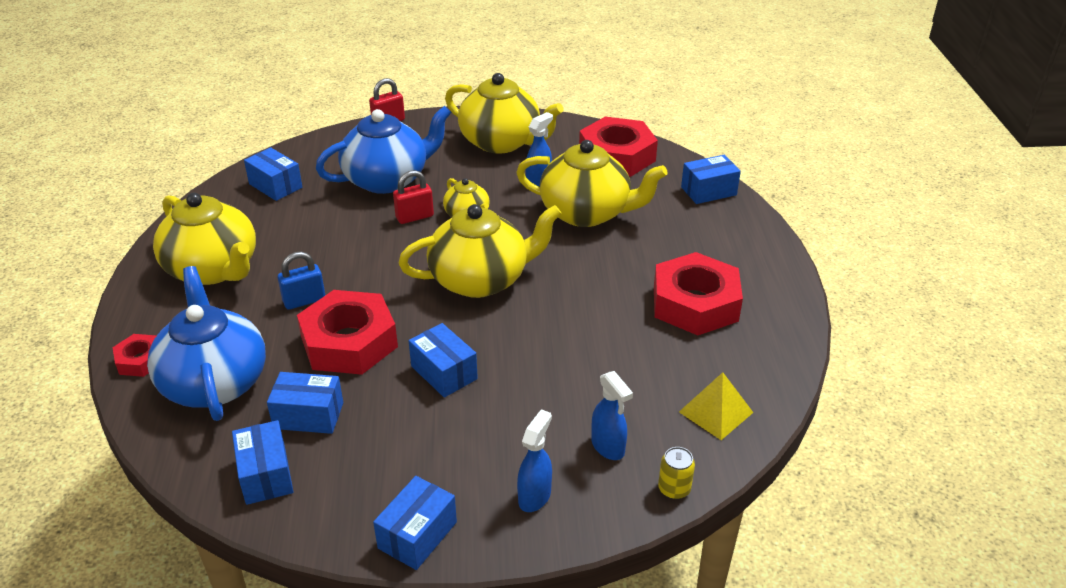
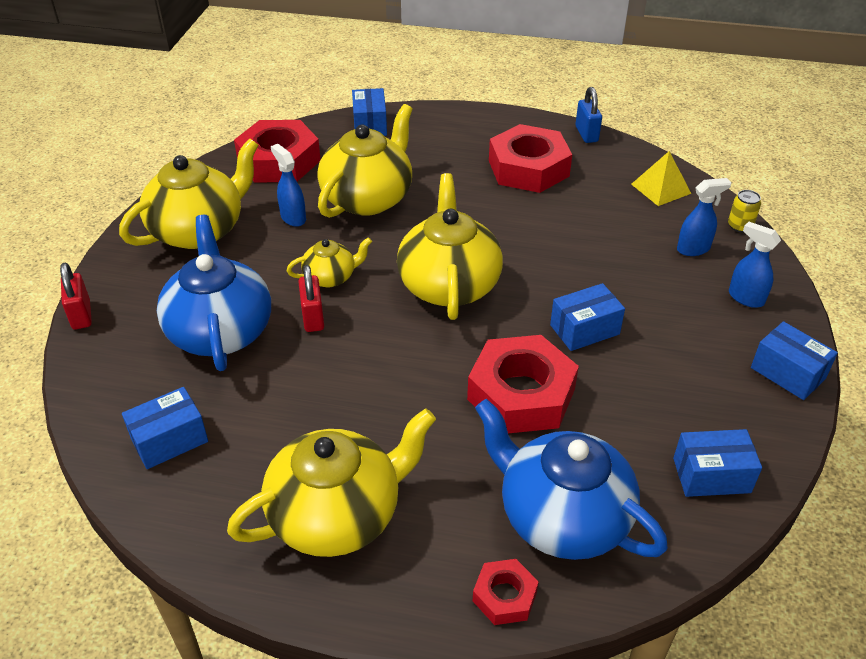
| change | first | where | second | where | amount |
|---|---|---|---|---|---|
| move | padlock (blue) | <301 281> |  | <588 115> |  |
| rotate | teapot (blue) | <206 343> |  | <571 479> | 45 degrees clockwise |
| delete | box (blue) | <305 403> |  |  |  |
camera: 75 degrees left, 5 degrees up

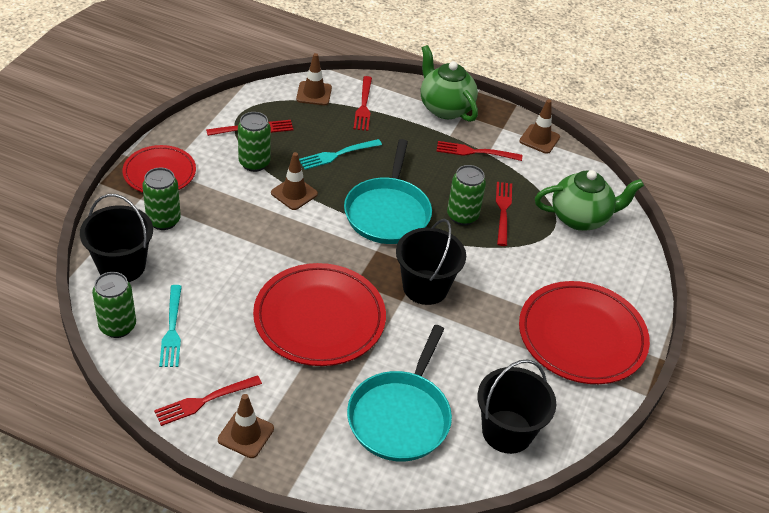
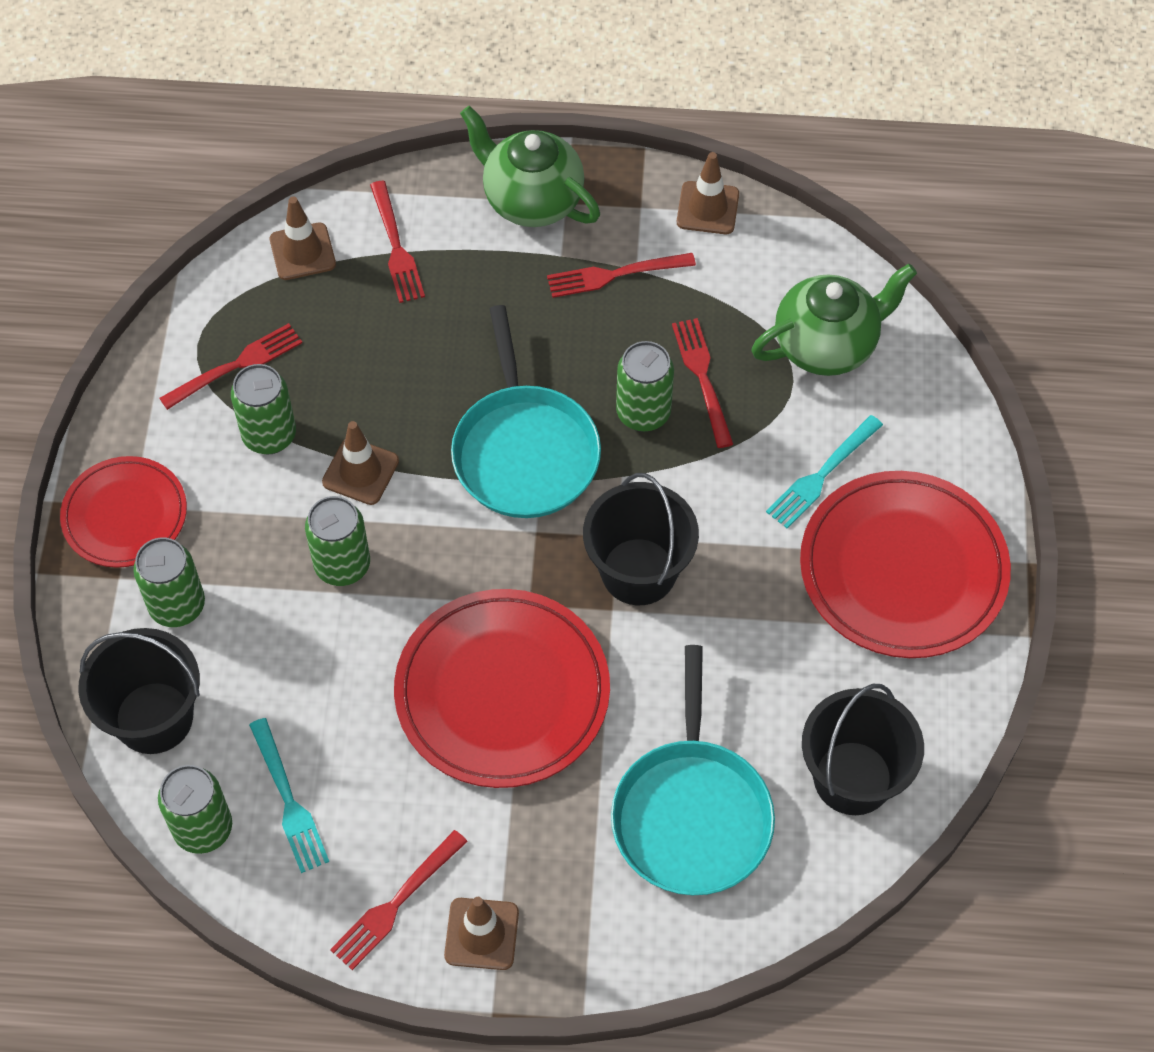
| change | first | where | second | where | amount |
|---|---|---|---|---|---|
| move | fork (turquoise) | <340 154> |  | <824 471> |  |
| insert |  |  | can (green) | <337 541> |  |
camera: 15 degrees left, 15 degrees up

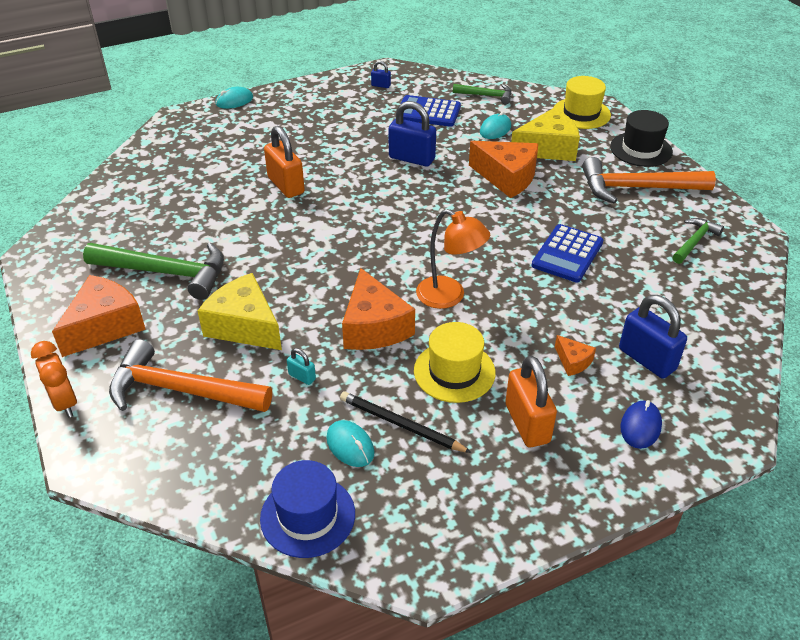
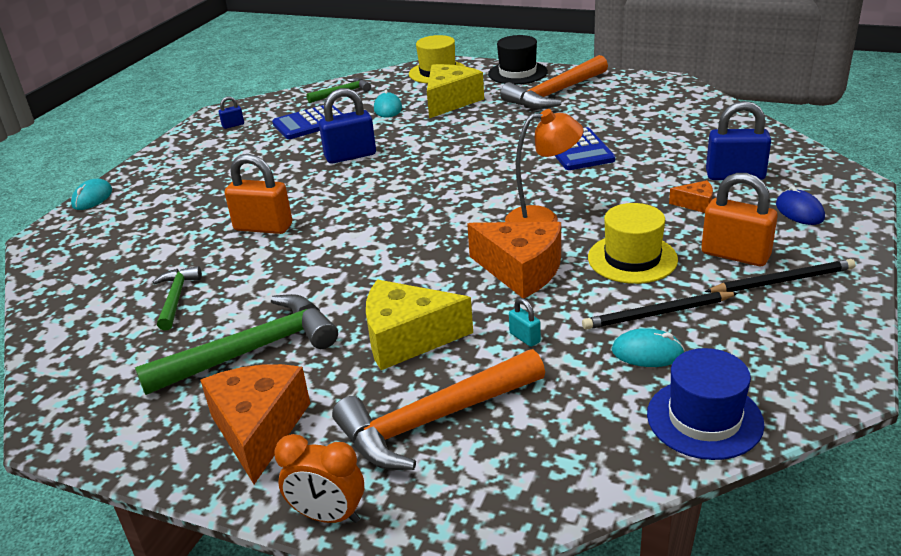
| change | first | where | second | where | amount |
|---|---|---|---|---|---|
| delete | cheese (orange) | <503 169> |  |  |  |
| move | hammer (green) | <698 241> |  | <177 298> |  |
| rotate | padlock (turquoise) | <301 366> |  | <525 322> | 60 degrees clockwise |
| insert |  |  | pencil (black) | <780 276> |  |
camera: 40 degrees left, 10 degrees down

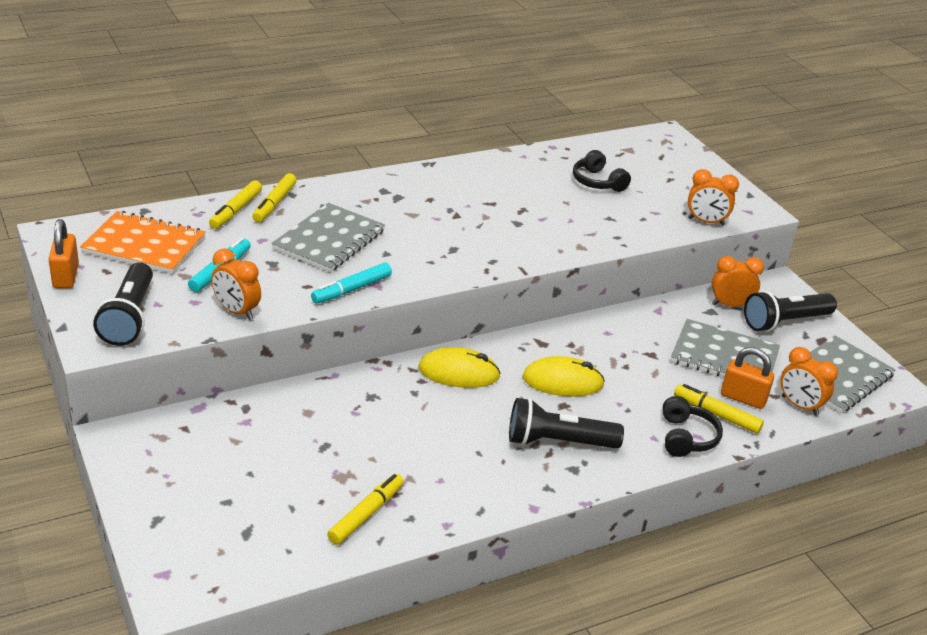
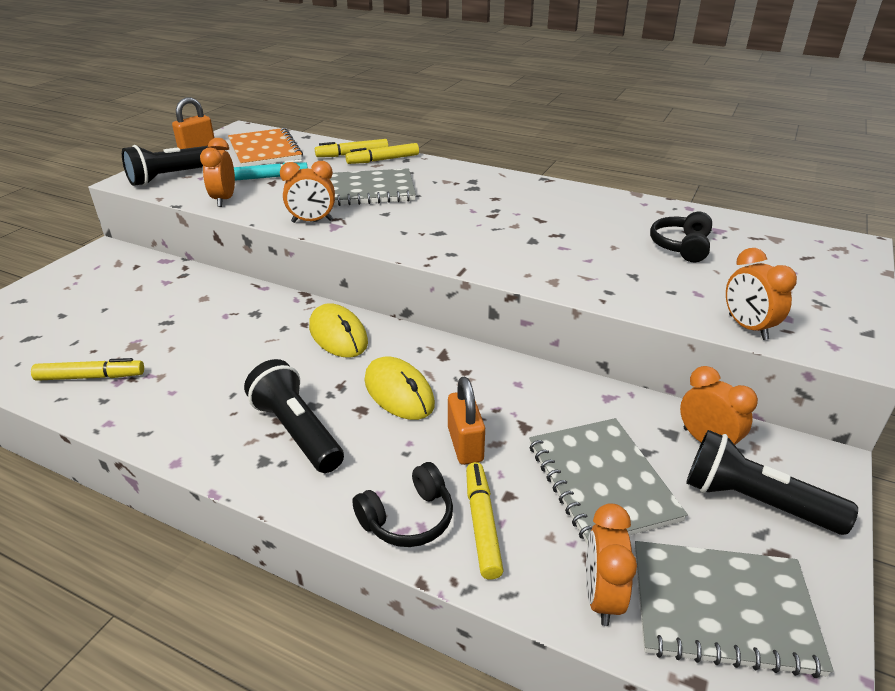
| change | first | where | second | where | amount |
|---|---|---|---|---|---|
| replace | marker (turquoise) | <351 283> | clock (orange) | <307 192> |  |
| move | padlock (orange) | <747 378> |  | <466 421> |  |
camera: 55 degrees right, 0 degrees up

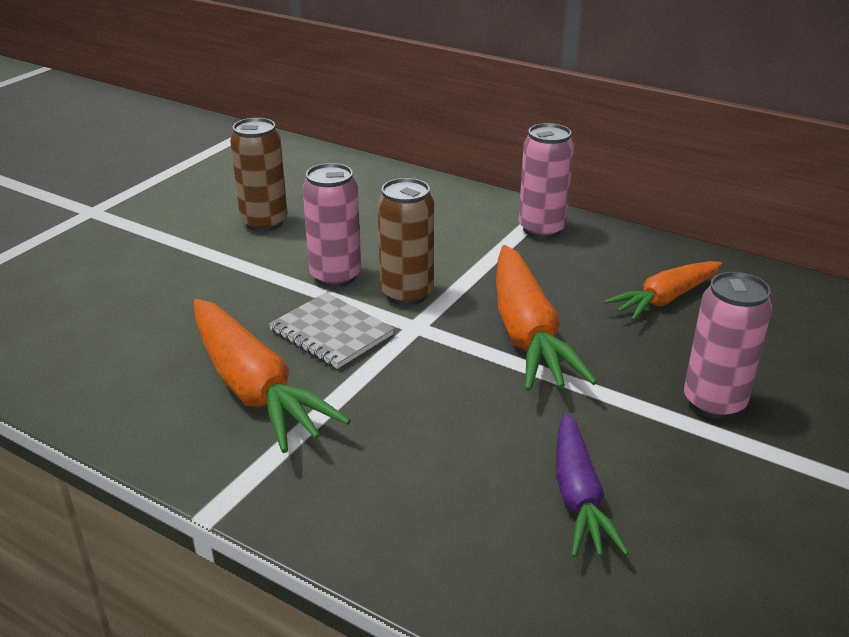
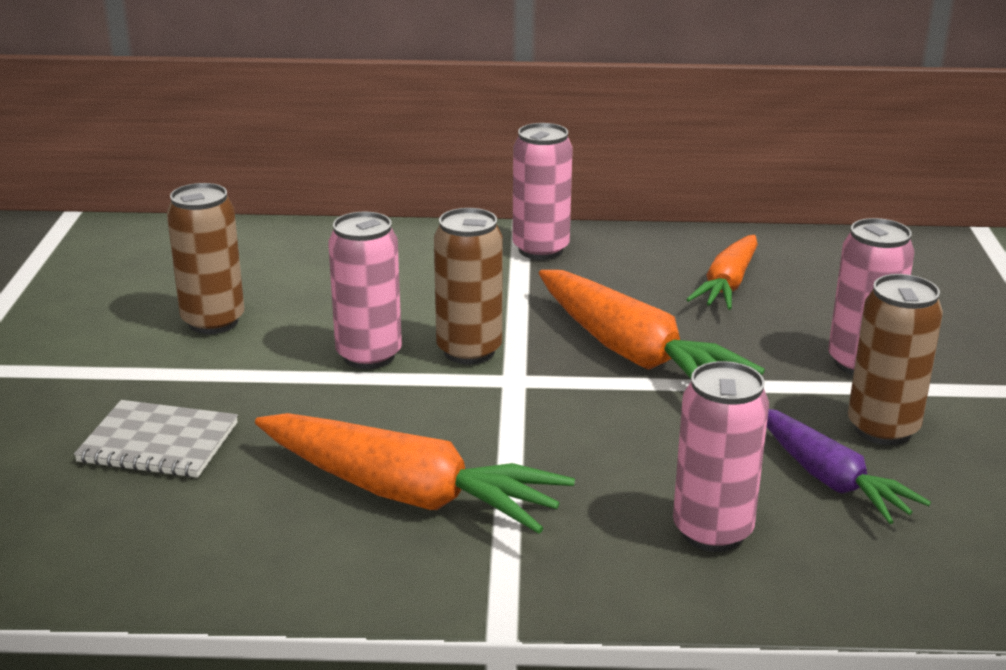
| change | first | where | second | where | amount |
|---|---|---|---|---|---|
| move | notebook (grey) | <331 330> |  | <156 439> |  |
| insert |  |  | can (brown) | <895 359> |  |
| insert |  |  | can (pink) | <721 456> |  |
camera: 30 degrees left, 5 degrees down

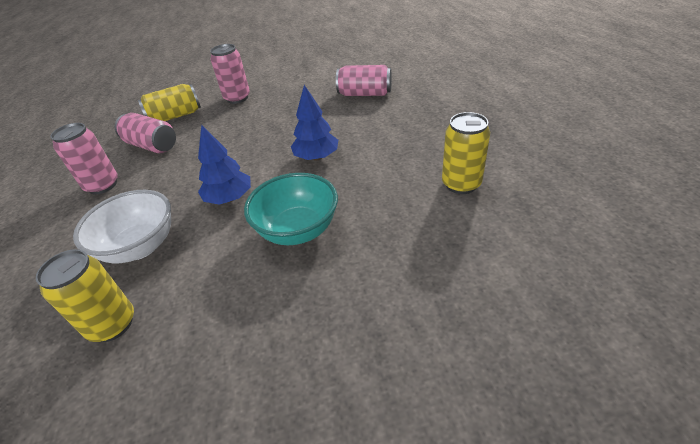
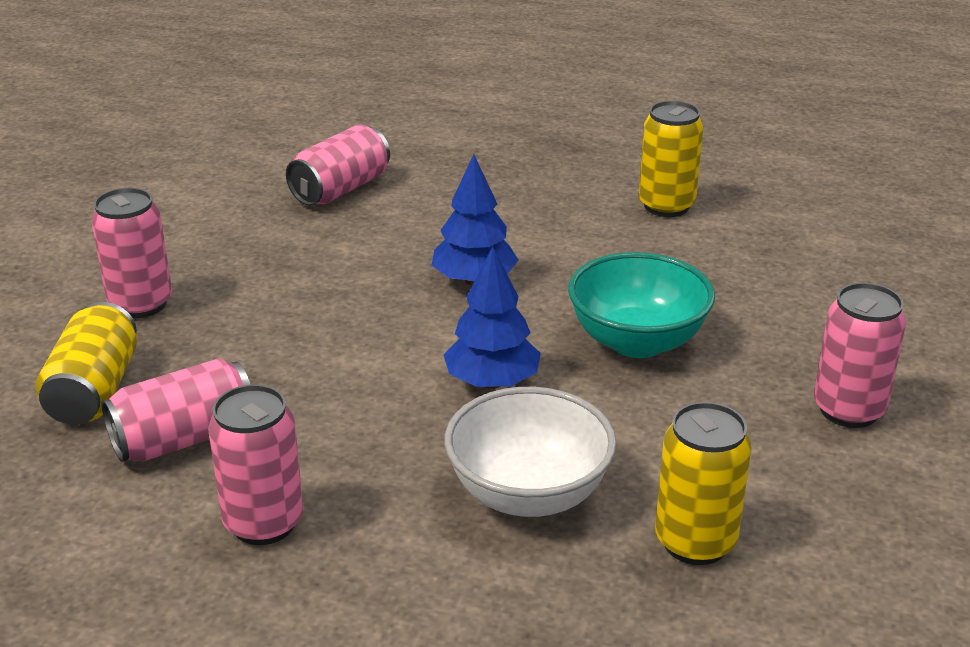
| change | first | where | second | where | amount |
|---|---|---|---|---|---|
| insert |  |  | can (pink) | <860 355> |  |
camera: 65 degrees left, 10 degrees down

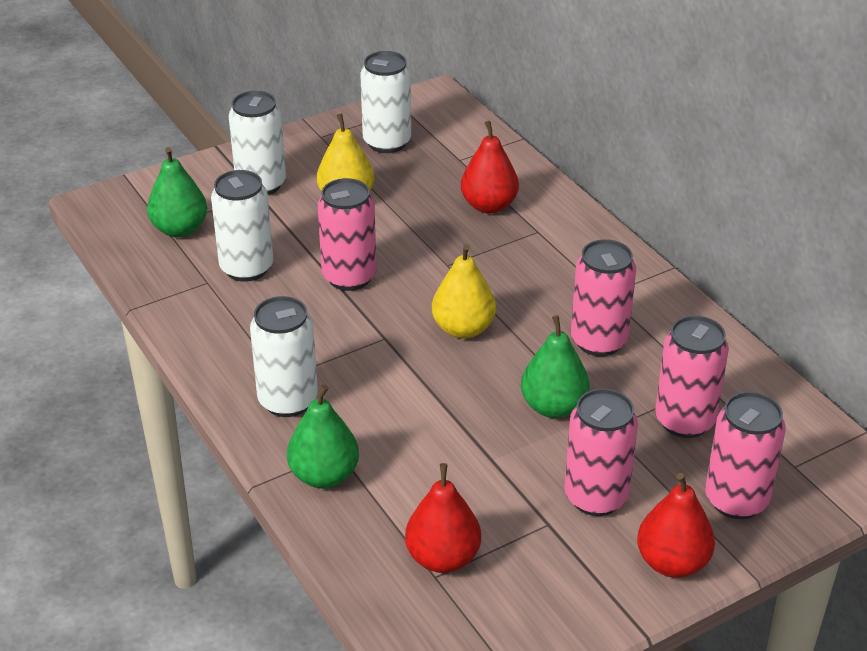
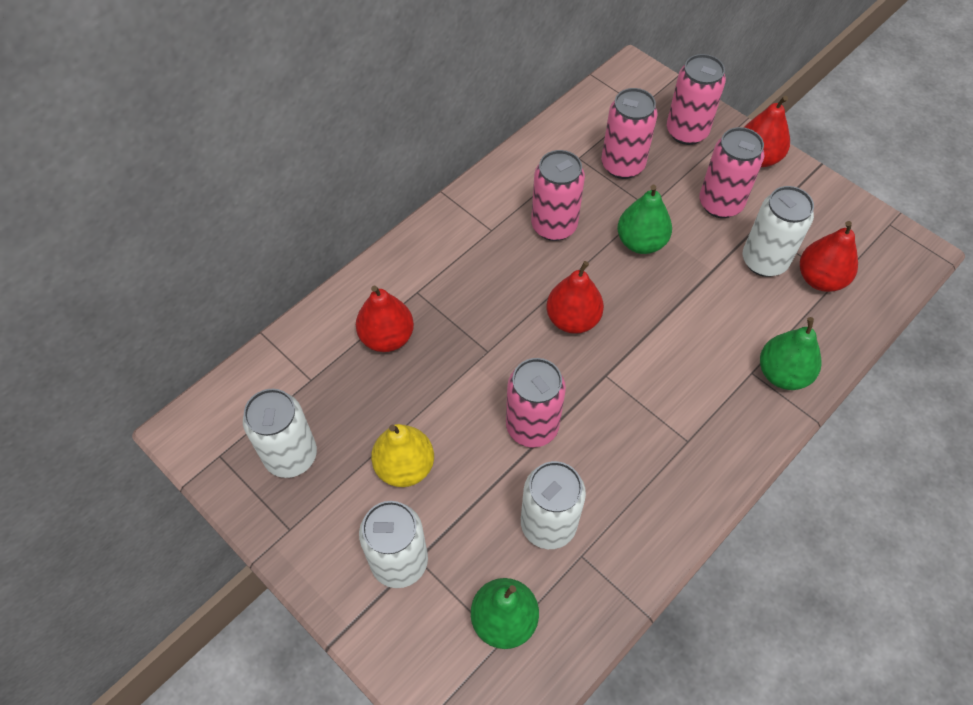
| change | first | where | second | where | amount |
|---|---|---|---|---|---|
| recolor | pear (yellow) | <464 291> | pear (red) | <575 297> |  |
| move | can (white) | <284 356> |  | <778 231> |  |
camera: 105 degrees left, 20 degrees up

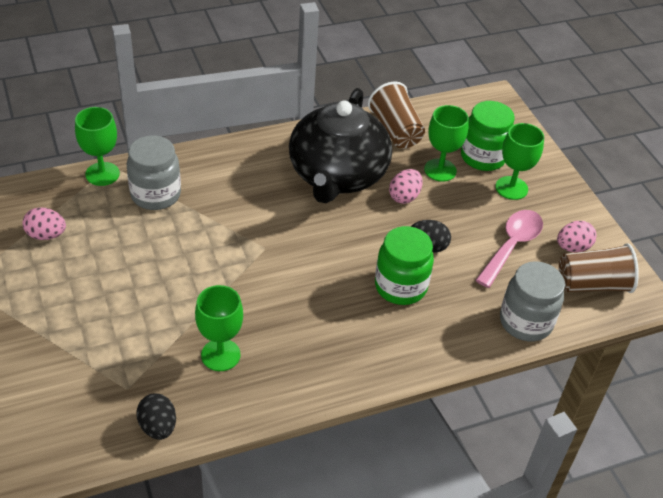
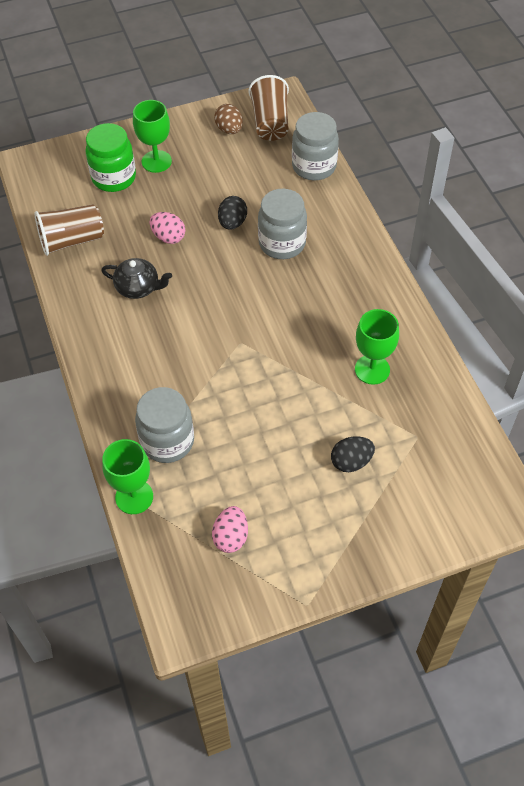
| change | first | where | second | where | amount |
|---|---|---|---|---|---|
| resize | teapot (black) | <340 145> |  | <136 278> | x0.44 |
| delete | goblet (green) | <446 143> |  |  |  |
| delete | spoon (pink) | <509 249> |  |  |  |
| recolor | egg (pink) | <577 236> | egg (brown) | <228 119> |  |
| recolor | jar (green) | <404 265> | jar (grey) | <282 224> |  |
| move | egg (black) | <156 417> |  | <353 454> |  |
camera: 85 degrees left, 10 degrees up

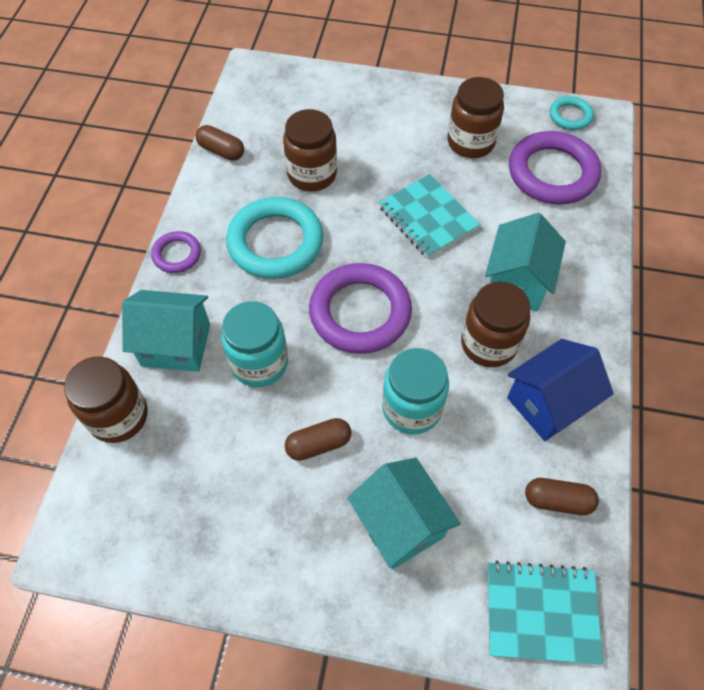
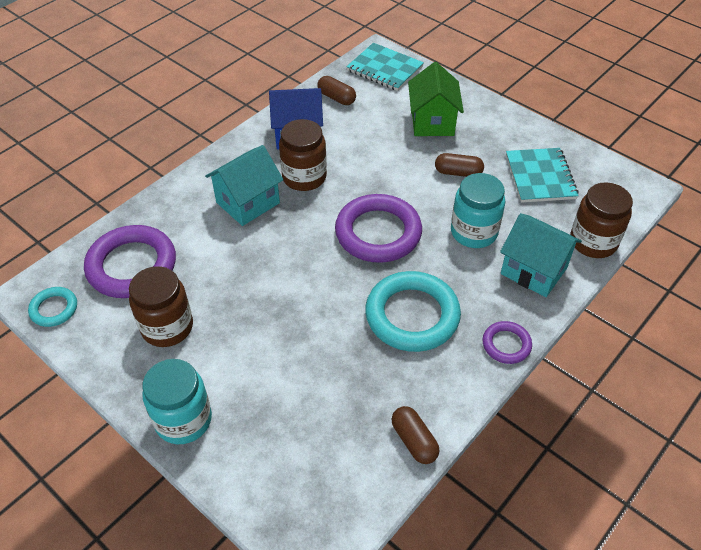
| change | first | where | second | where | amount |
|---|---|---|---|---|---|
| delete | jar (brown) | <310 150> |  |  |  |
| move | notebook (turquoise) | <429 216> |  | <542 175> |  |
| move | jar (turquoise) | <415 391> |  | <177 401> |  |
| recolor | house (turquoise) | <404 514> | house (green) | <436 99> |  |
camera: 150 degrees left, 10 degrees down

